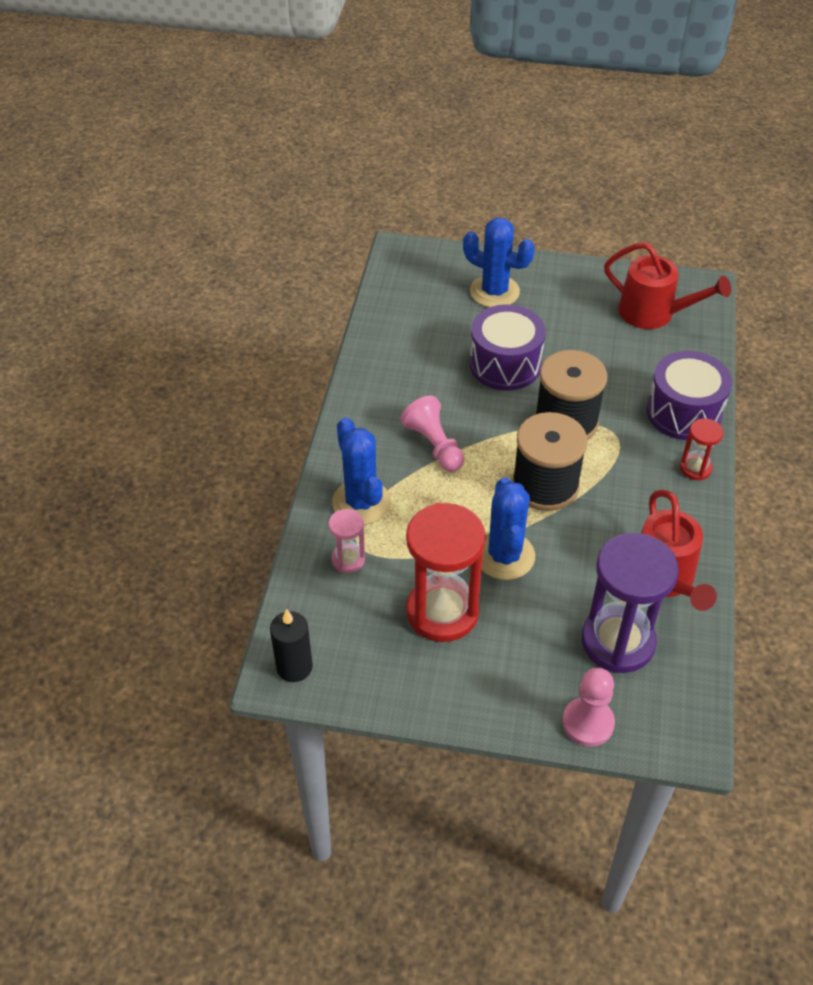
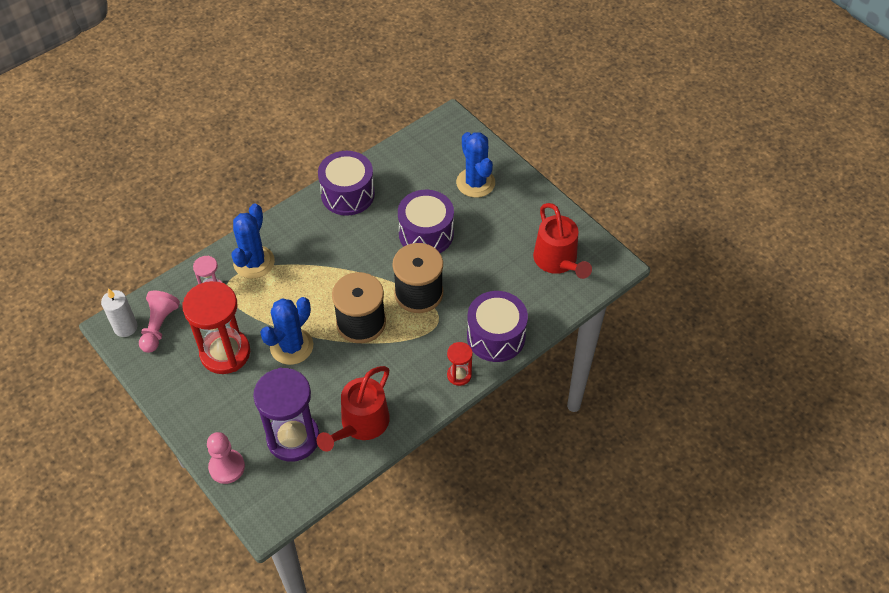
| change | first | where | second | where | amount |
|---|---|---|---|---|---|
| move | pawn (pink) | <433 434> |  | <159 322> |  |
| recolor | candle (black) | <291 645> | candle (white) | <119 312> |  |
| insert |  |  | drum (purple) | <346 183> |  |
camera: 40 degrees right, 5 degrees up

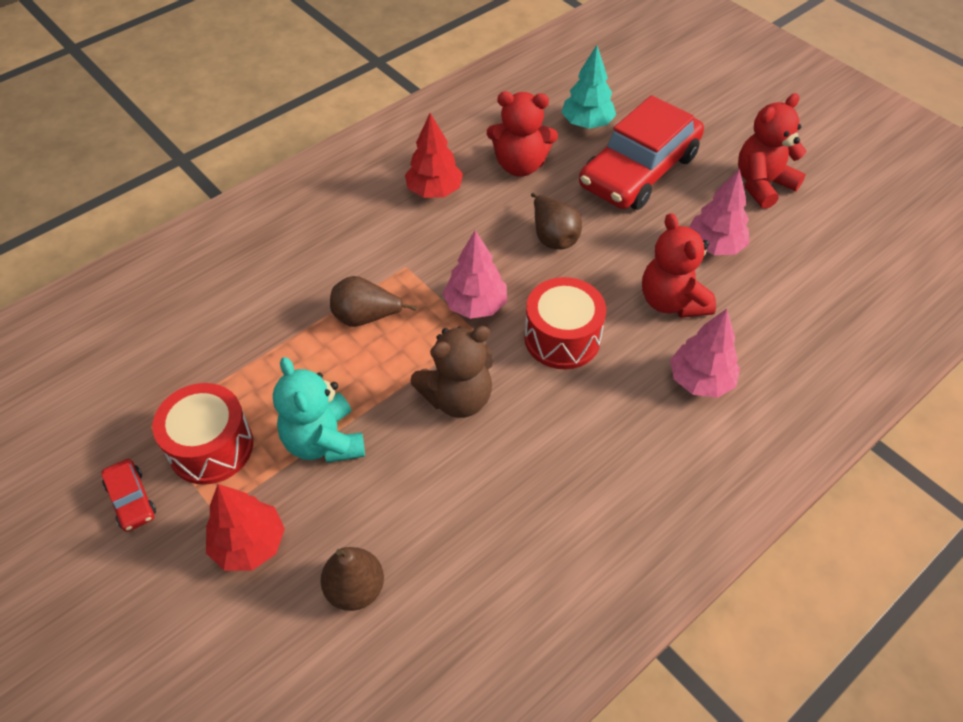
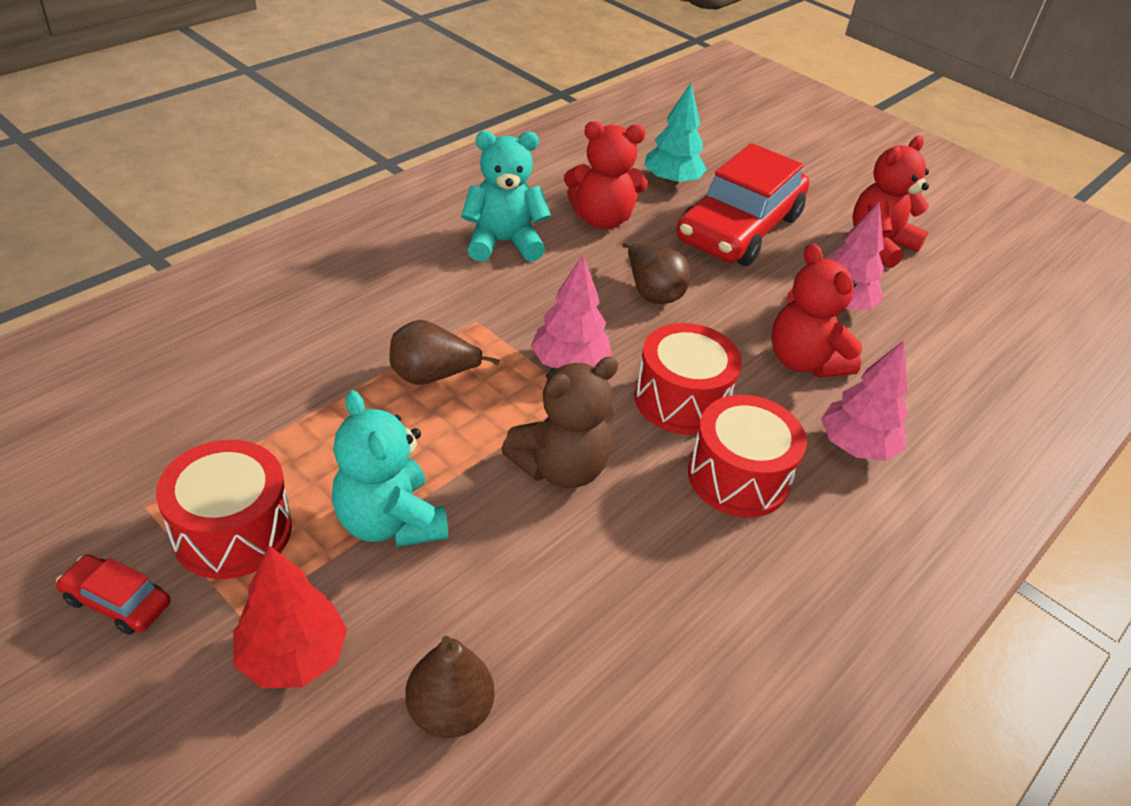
| change | first | where | second | where | amount |
|---|---|---|---|---|---|
| replace | tree (red) | <434 155> | teddy bear (turquoise) | <506 196> |  |
| rotate | car (red) | <129 495> |  | <113 594> | 150 degrees clockwise |
| insert |  |  | drum (red) | <747 456> |  |
camera: 10 degrees left, 10 degrees down

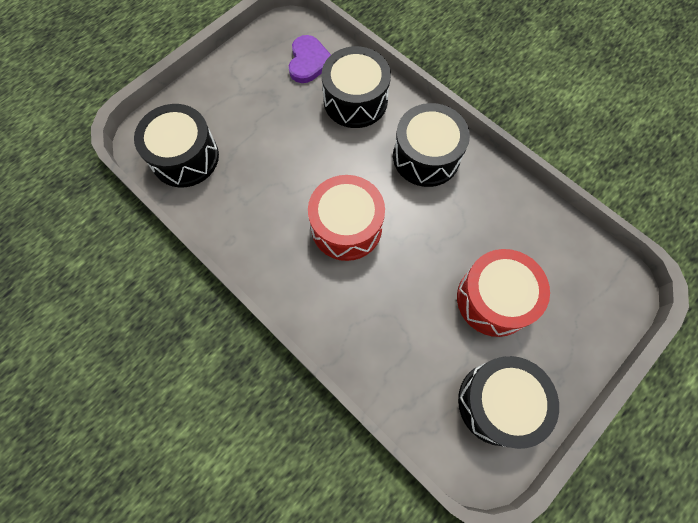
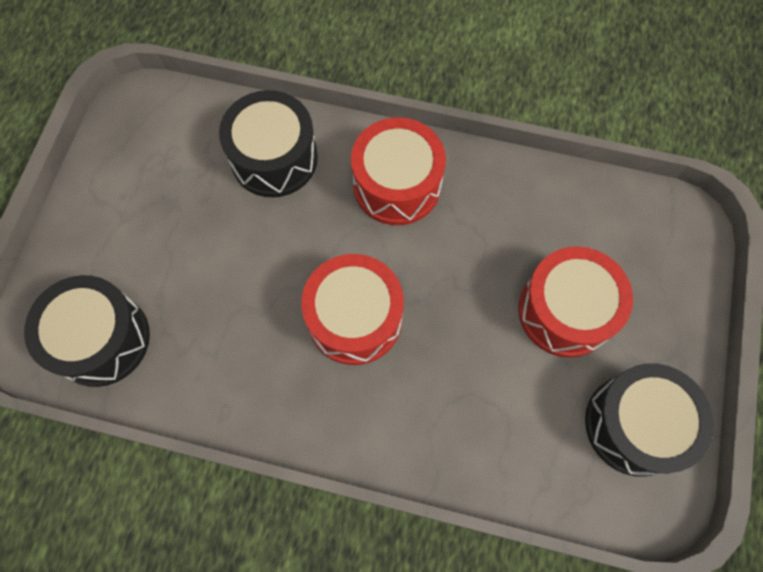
| change | first | where | second | where | amount |
|---|---|---|---|---|---|
| delete | heart (purple) | <310 59> |  |  |  |
| recolor | drum (black) | <431 145> | drum (red) | <398 171> |  |
camera: 30 degrees left, 0 degrees up

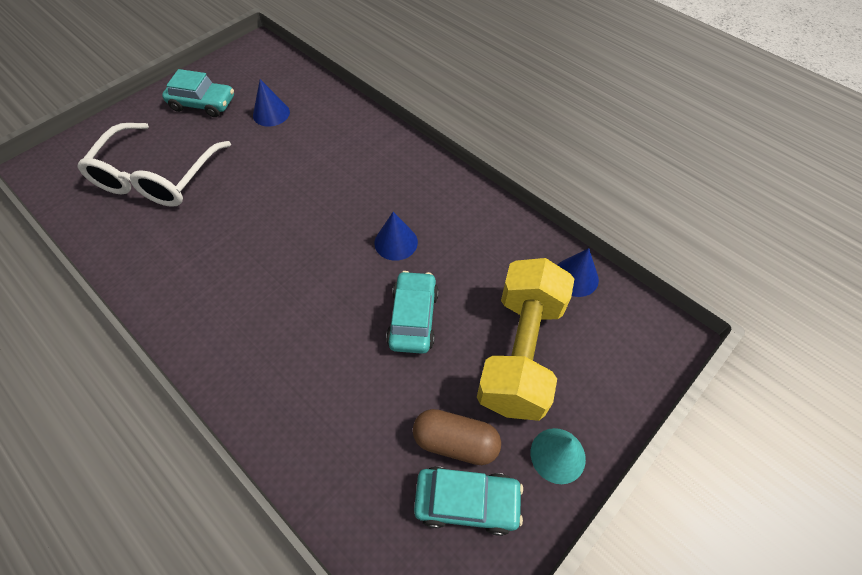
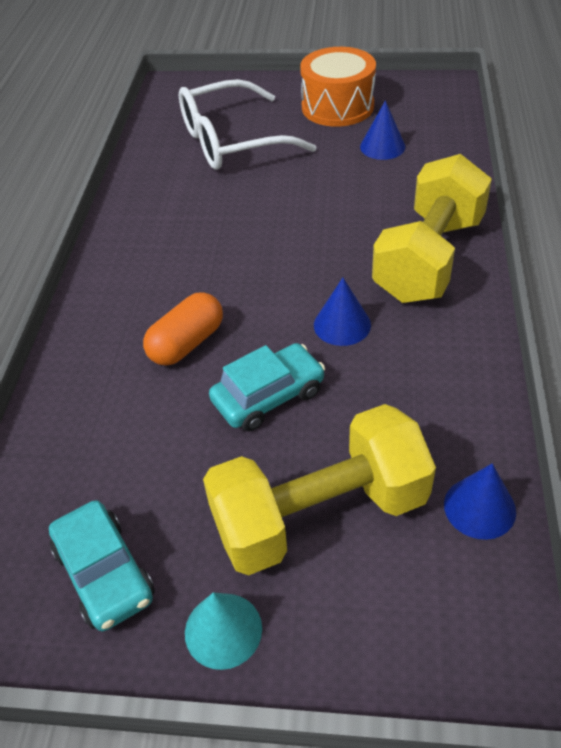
| change | first | where | second | where | amount |
|---|---|---|---|---|---|
| replace | car (turquoise) | <198 93> | drum (orange) | <338 87> |  |
| delete | capsule (brown) | <457 437> |  |  |  |
| insert |  |  | dumbbell (yellow) | <432 228> |  |
| insert |  |  | capsule (orange) | <183 329> |  |
camera: 55 degrees right, 10 degrees down

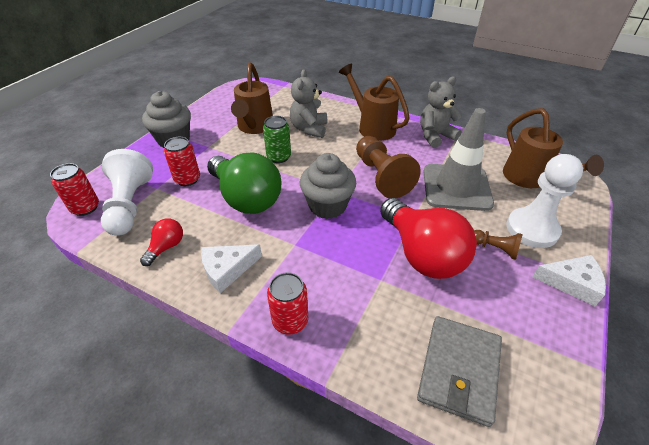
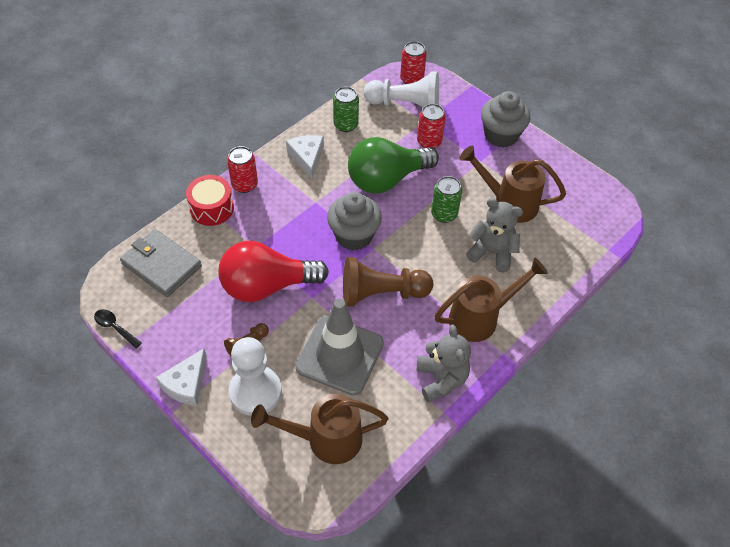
| change | first | where | second | where | amount |
|---|---|---|---|---|---|
| replace | light bulb (red) | <161 242> | can (green) | <346 109> |  |
| insert |  |  | drum (red) | <210 200> |  |
| insert |  |  | spoon (black) | <118 328> |  |
camera: 105 degrees right, 10 degrees up

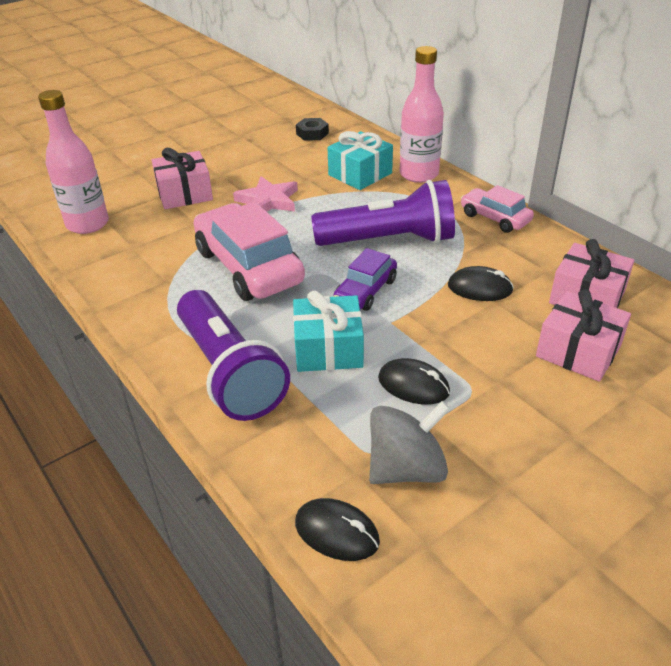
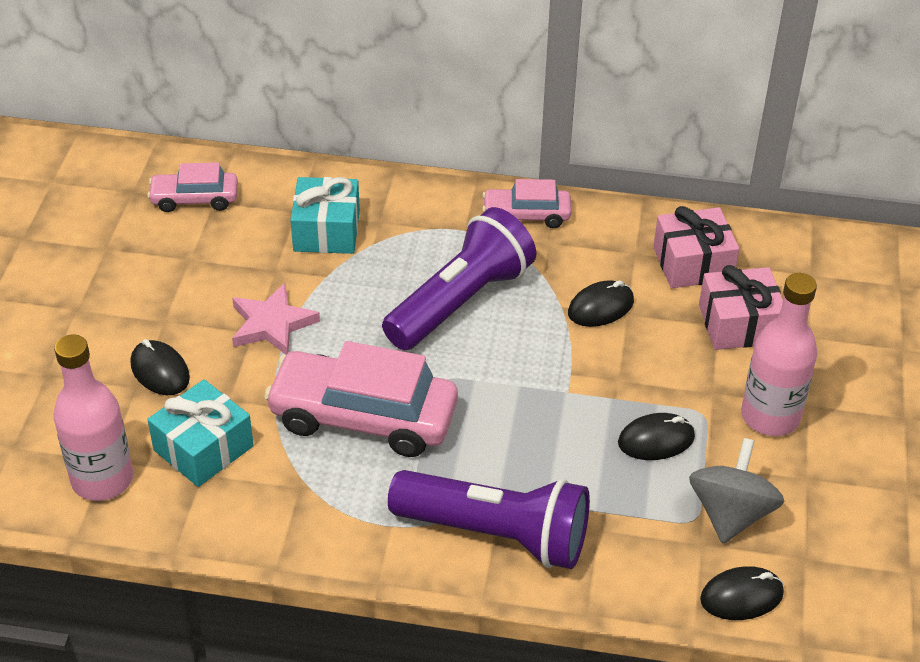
| change | first | where | second | where | amount |
|---|---|---|---|---|---|
| move | bottle (pink) | <422 114> |  | <779 354> |  |
| replace | nut (black) | <312 129> | car (pink) | <192 187> |  |
| replace | gift (pink) | <182 178> | mouse (black) | <160 367> |  |
| delete | car (purple) | <365 279> |  |  |  |
| move | gift (turquoise) | <328 331> |  | <200 433> |  |
camera: 45 degrees left, 5 degrees up

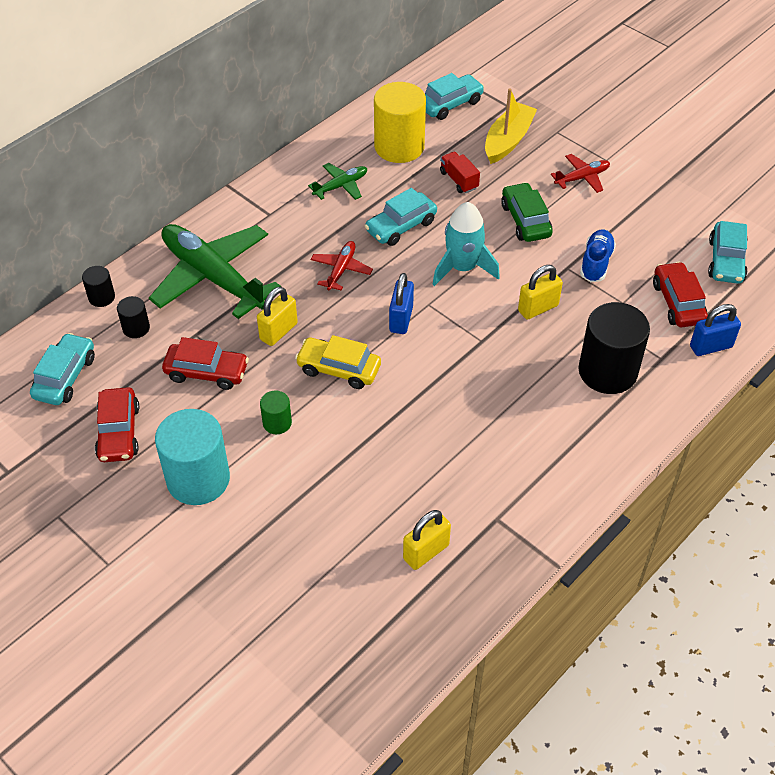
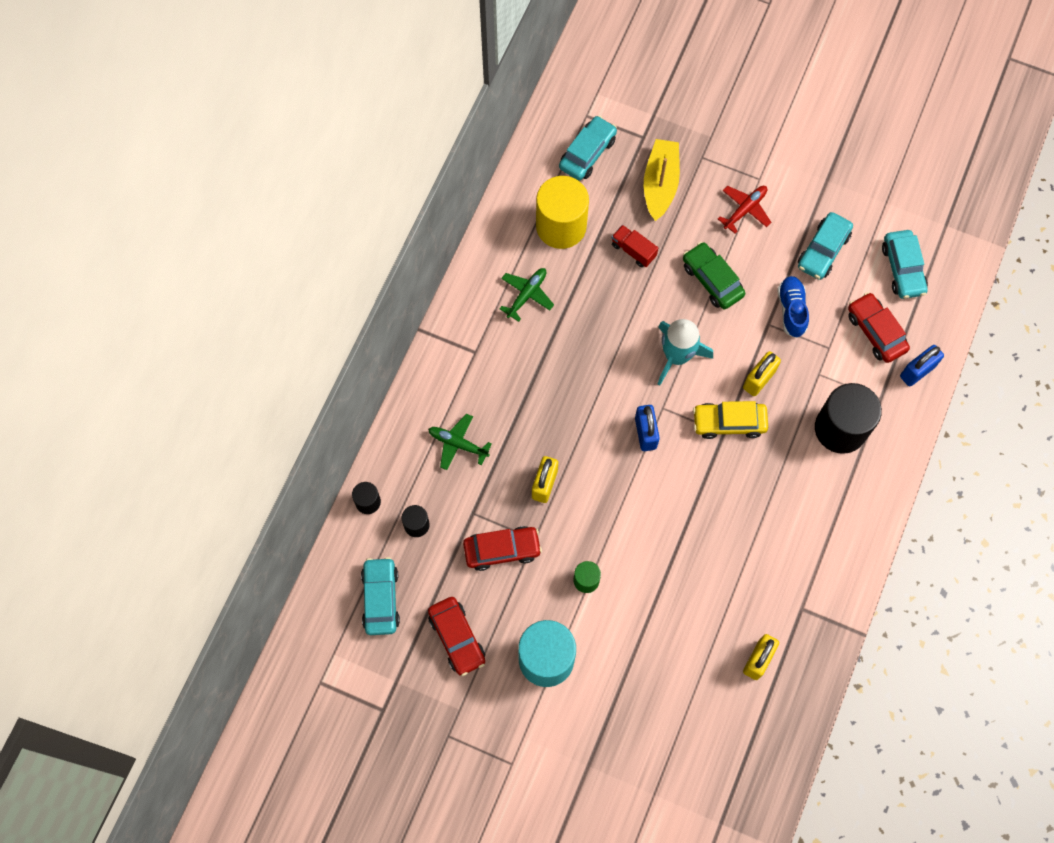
| change | first | where | second | where | amount |
|---|---|---|---|---|---|
| move | car (turquoise) | <401 217> |  | <825 246> |  |
| resize | plane (green) | <215 271> |  | <460 442> | x0.46 |
| delete | plane (red) | <341 266> |  |  |  |
| move | car (yellow) | <338 362> |  | <730 420> |  |
camera: 20 degrees left, 20 degrees up

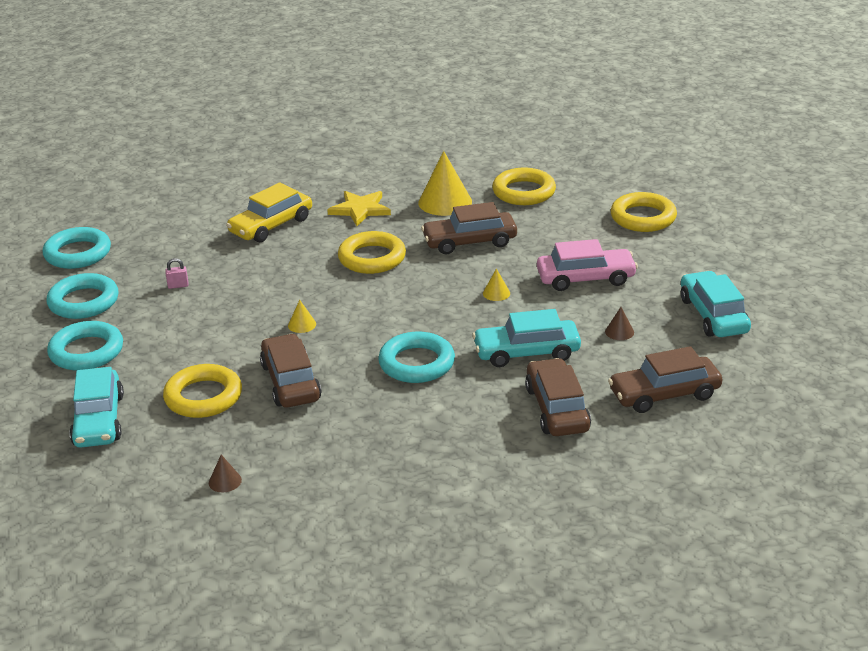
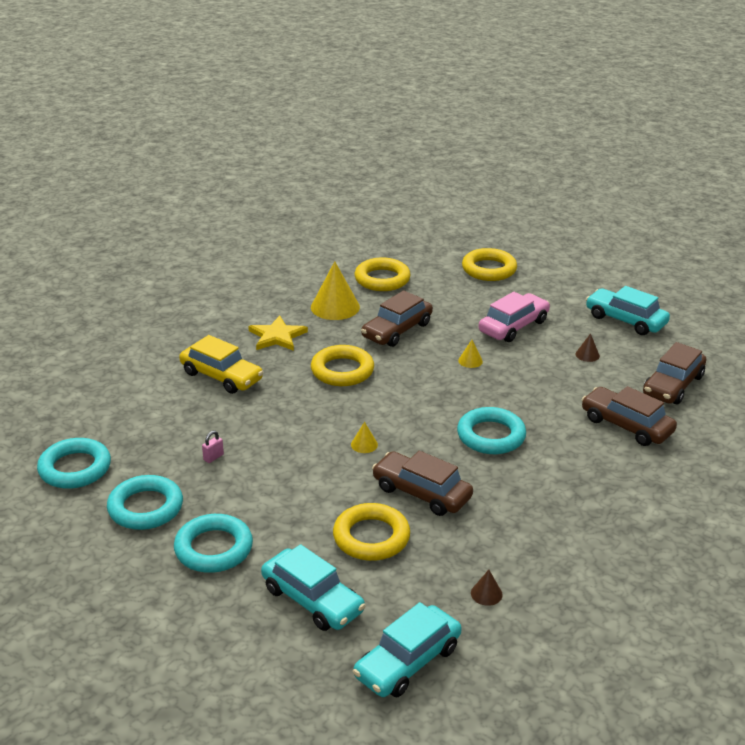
| change | first | where | second | where | amount |
|---|---|---|---|---|---|
| rotate | car (yellow) | <269 212> |  | <221 364> | 60 degrees counterclockwise |
| move | car (turquoise) | <526 338> |  | <407 649> |  |
camera: 40 degrees left, 0 degrees up

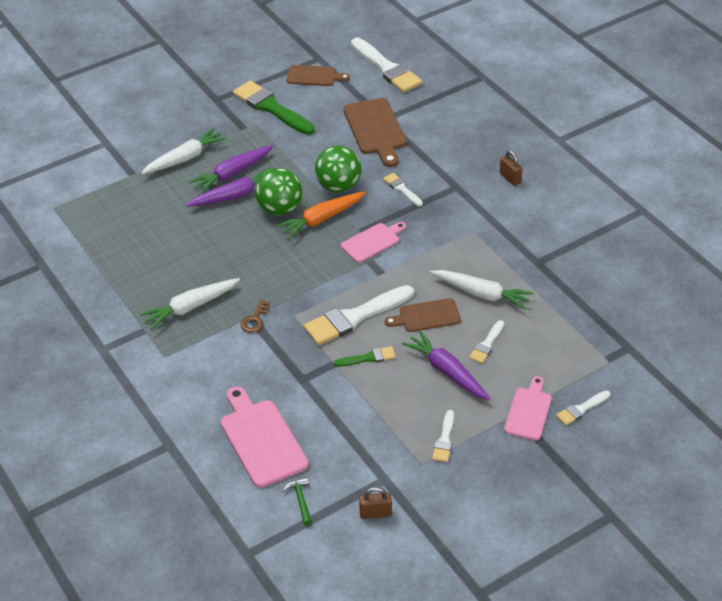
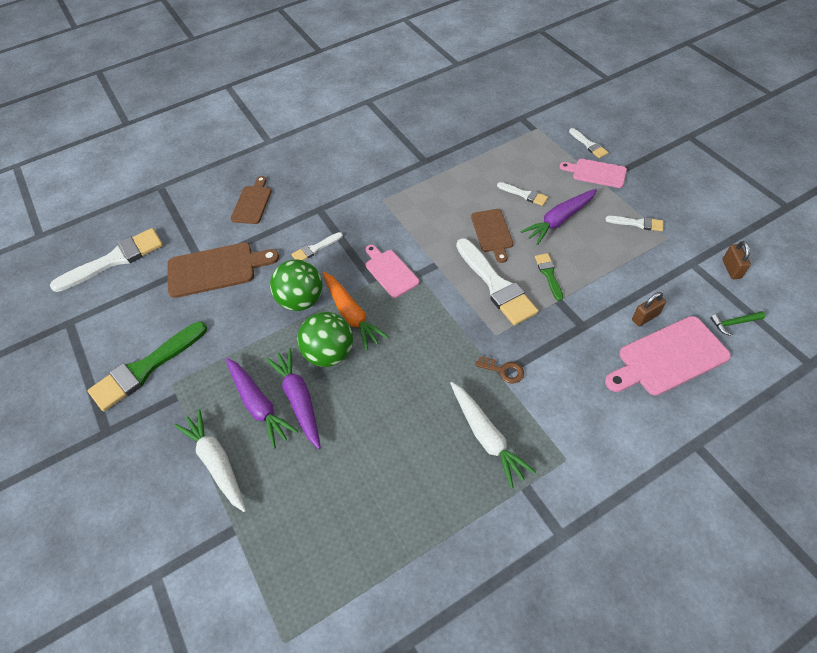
| change | first | where | second | where | amount |
|---|---|---|---|---|---|
| move | cutting board (brown) | <318 75> |  | <251 200> |  |
| move | padlock (brown) | <511 168> |  | <649 309> |  |
| delete | carrot (white) | <481 290> |  |  |  |
camera: 85 degrees left, 10 degrees up

